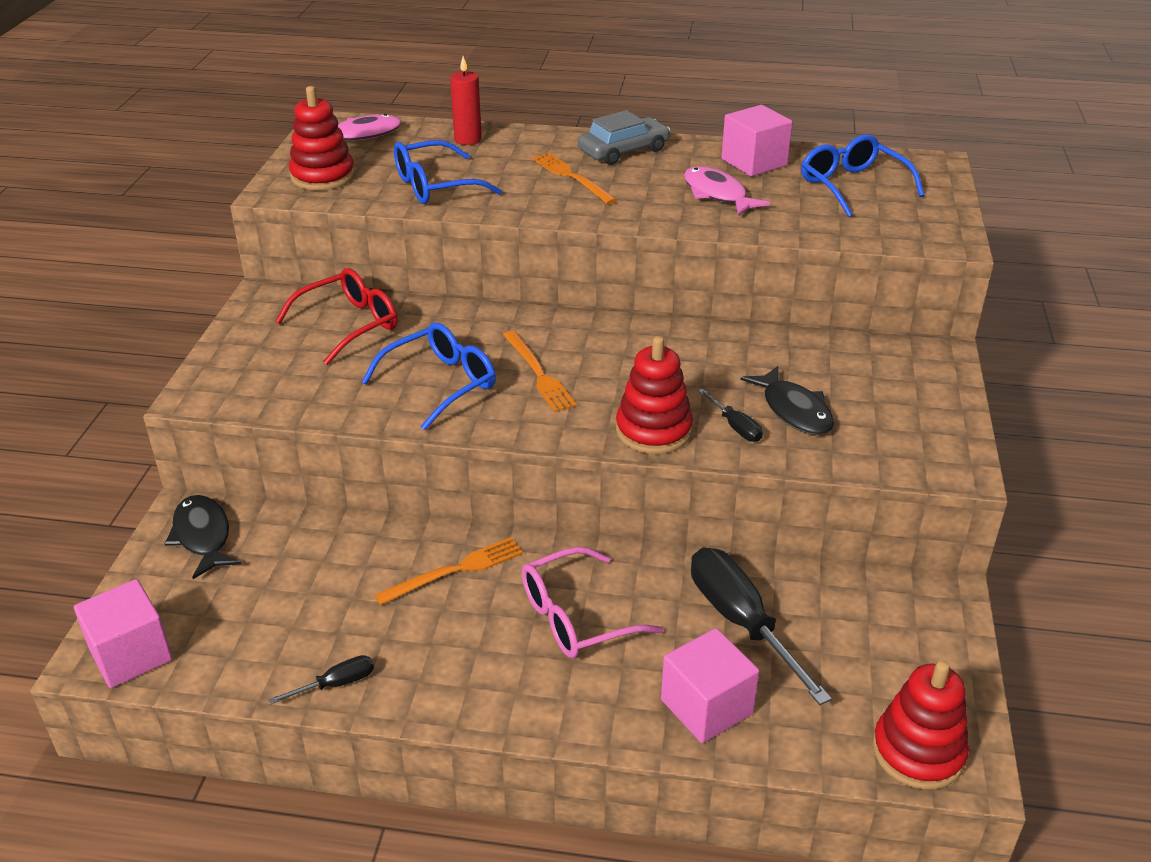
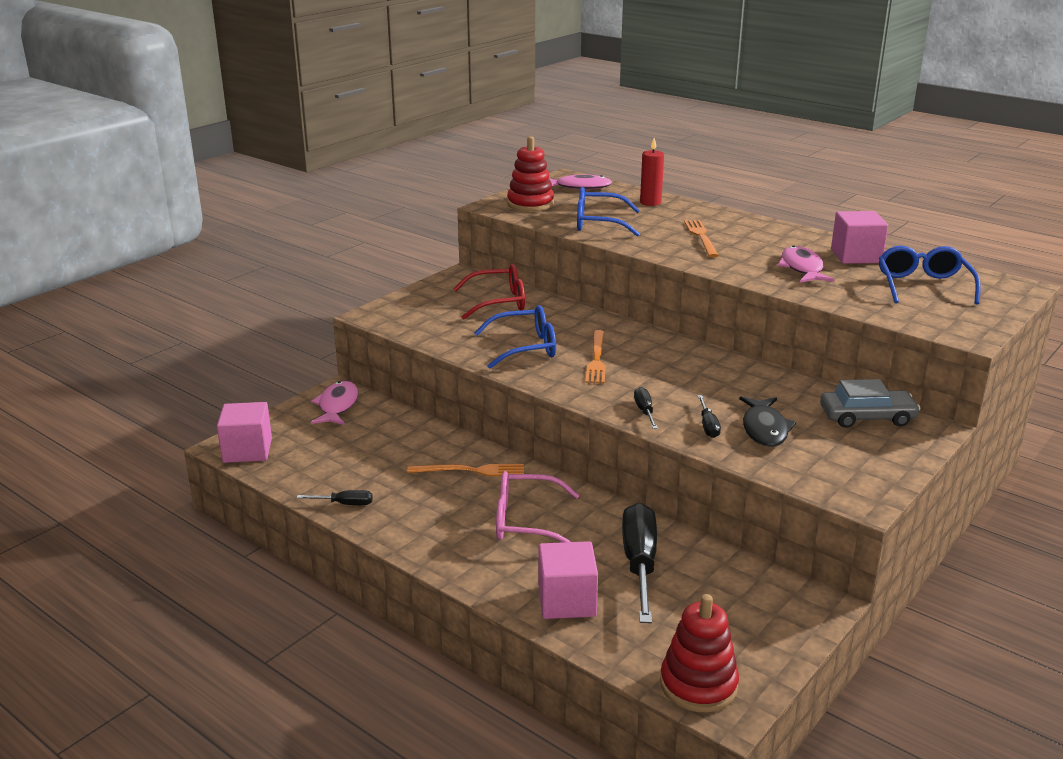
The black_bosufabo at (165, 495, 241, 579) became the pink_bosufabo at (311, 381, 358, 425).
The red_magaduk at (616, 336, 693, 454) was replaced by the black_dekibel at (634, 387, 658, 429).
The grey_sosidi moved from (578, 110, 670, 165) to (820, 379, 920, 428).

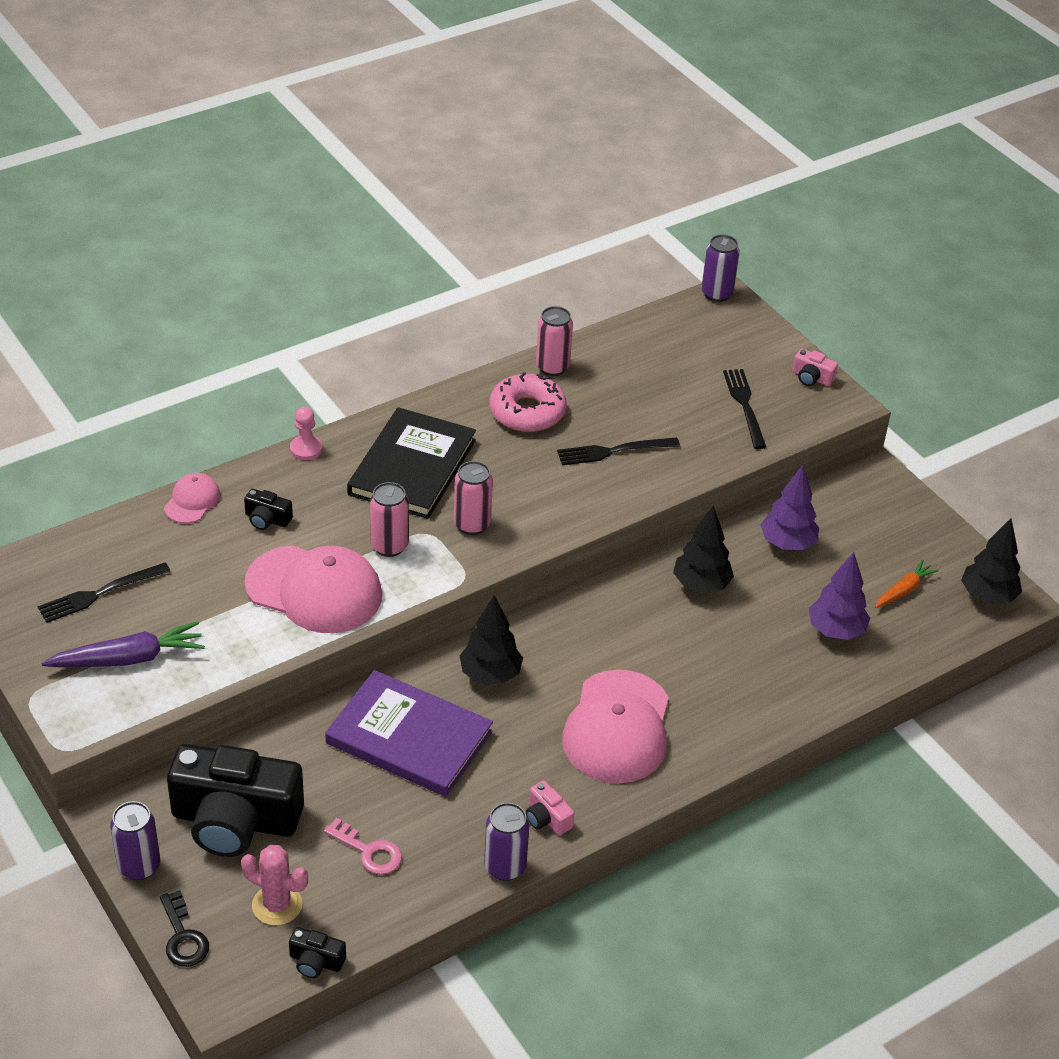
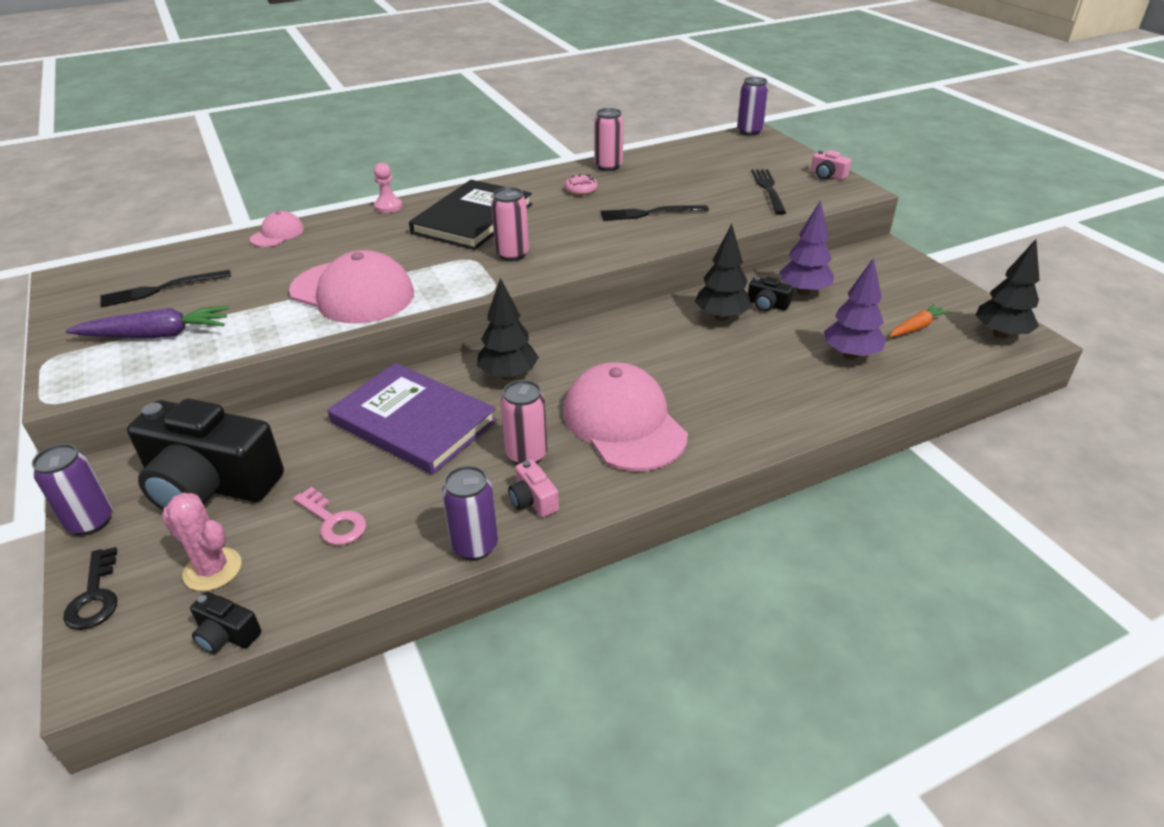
The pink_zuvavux moved from (370, 482, 409, 557) to (501, 380, 547, 465).
The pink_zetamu at (562, 669, 669, 784) turned 135 degrees clockwise.
The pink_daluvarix at (490, 372, 567, 432) changed to 0.51 times the size.
The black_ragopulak moved from (244, 489, 293, 530) to (748, 276, 793, 311).

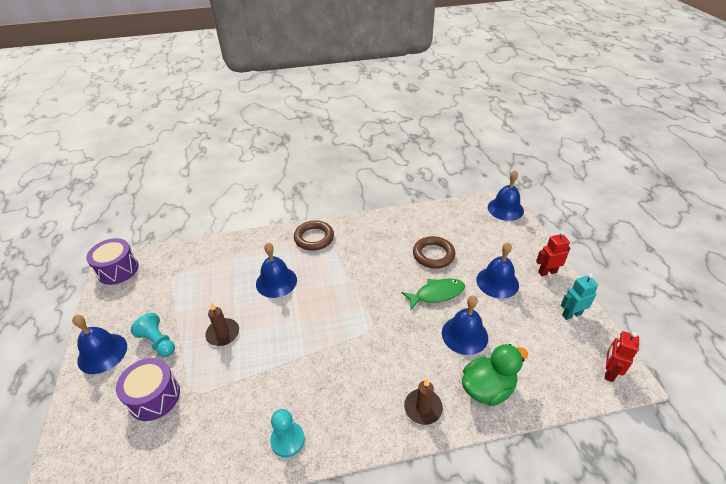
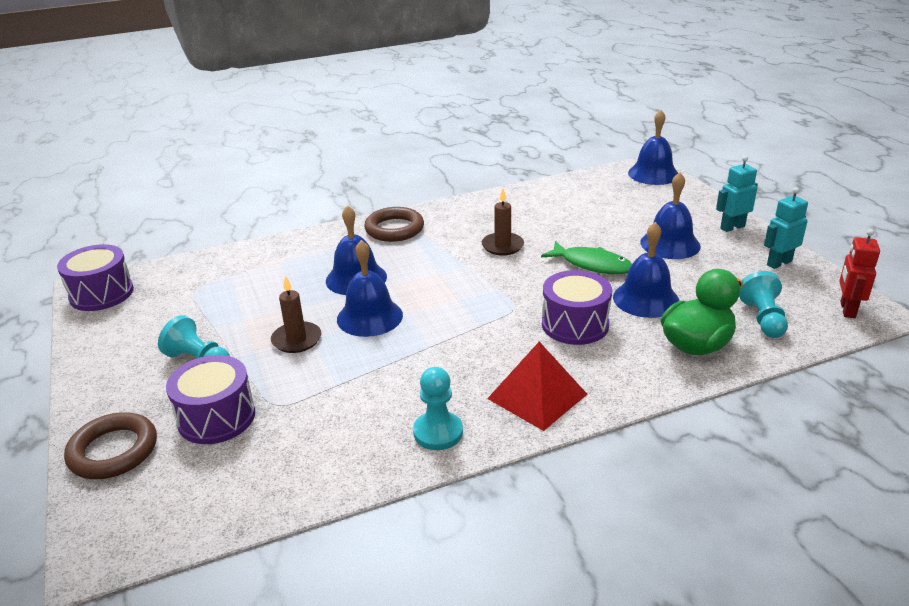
The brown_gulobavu moved from (413, 236, 455, 268) to (64, 412, 157, 479).
The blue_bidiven moved from (72, 315, 127, 374) to (337, 240, 403, 337).
The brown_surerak moved from (404, 378, 443, 425) to (482, 189, 524, 256).
The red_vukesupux at (487, 342, 587, 431) appeared.
The green_bosufabo at (401, 278, 465, 310) turned 60 degrees clockwise.
The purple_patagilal at (542, 270, 612, 345) appeared.
The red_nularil at (536, 231, 570, 276) became the turquoise_nularil at (716, 156, 758, 232).
The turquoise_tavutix at (739, 271, 788, 338) appeared.

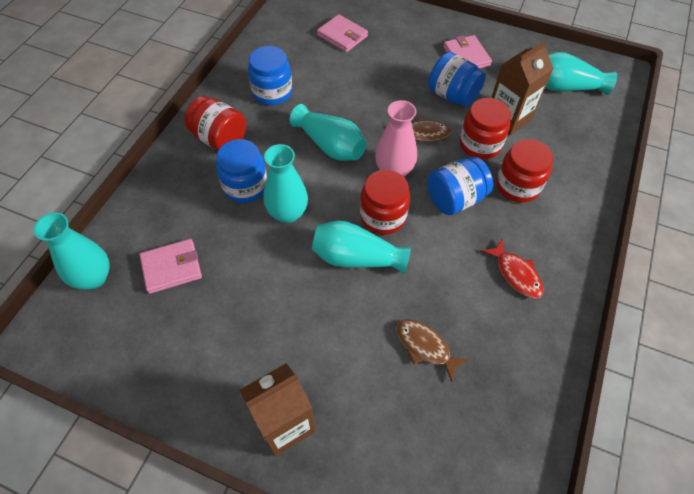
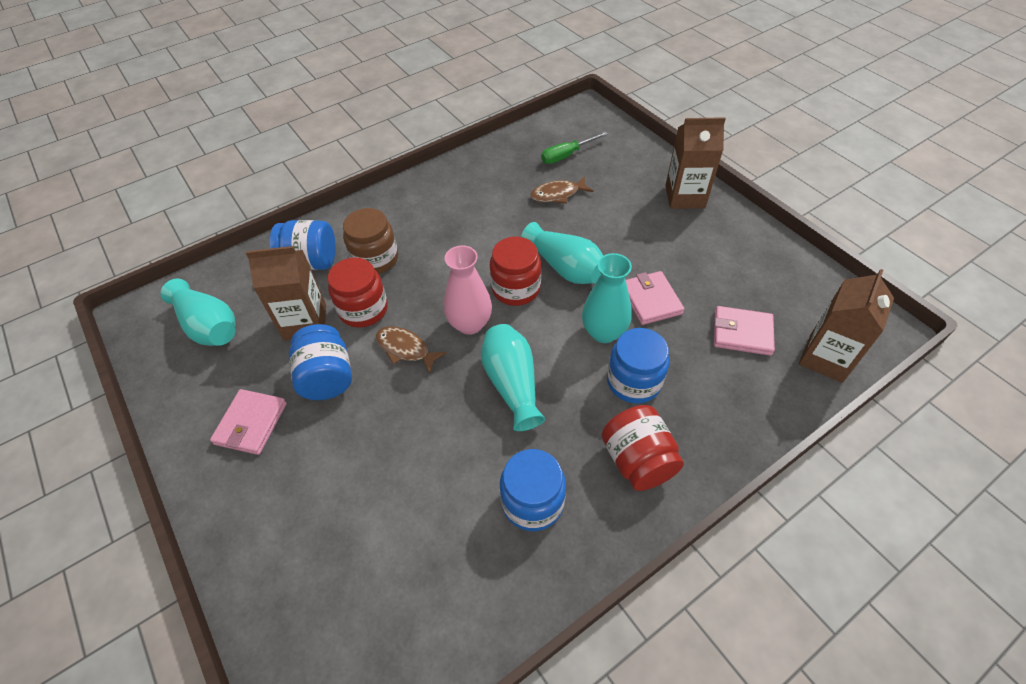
The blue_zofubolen moved from (427, 157, 493, 215) to (270, 220, 336, 270).
The red_zofubolen at (496, 139, 553, 203) became the brown_zofubolen at (343, 208, 398, 274).
The brown_bosufabo at (396, 319, 469, 382) turned 90 degrees clockwise.
The green_dekibel at (541, 131, 608, 164) appeared.
The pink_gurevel moved from (317, 14, 368, 52) to (626, 271, 684, 325).
The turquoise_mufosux at (34, 213, 110, 290) was replaced by the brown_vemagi at (799, 269, 894, 383).
The red_bosufabo at (481, 238, 544, 299) disappeared.

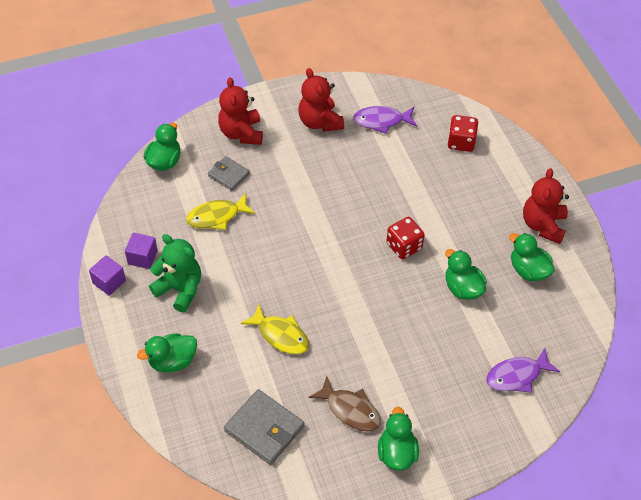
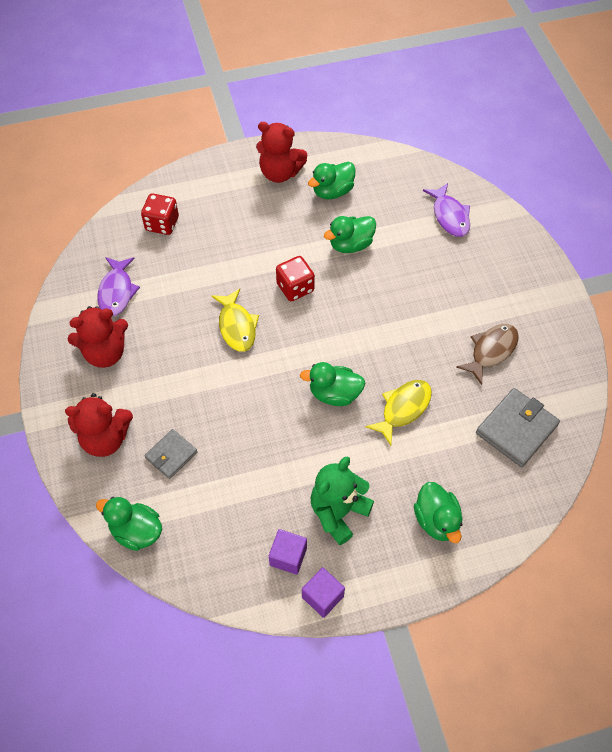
The yellow_bosufabo moved from (186, 193, 255, 230) to (211, 289, 259, 352).
The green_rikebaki moved from (378, 407, 419, 471) to (300, 362, 365, 406).

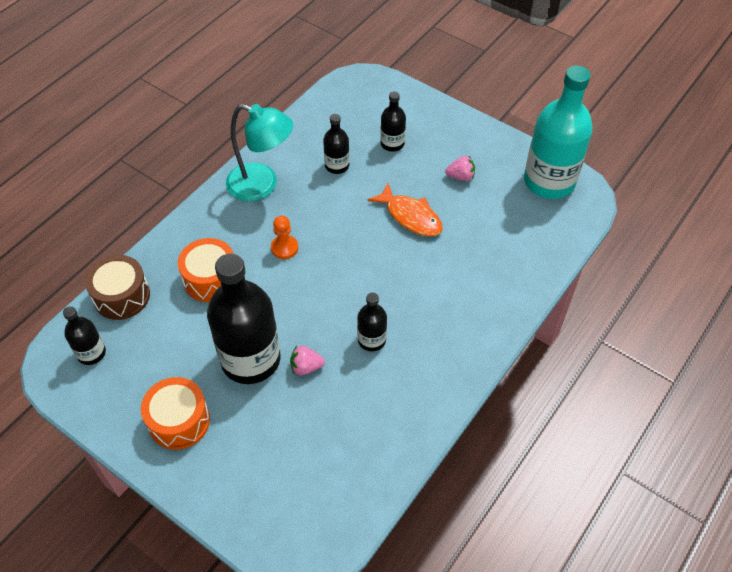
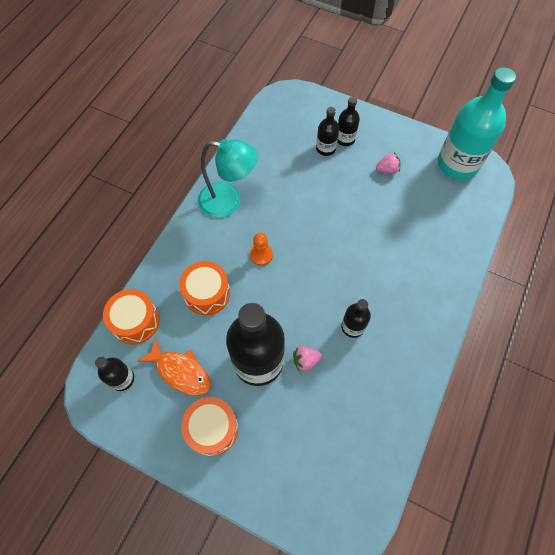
The brown_patagilal at (85, 255, 150, 320) became the orange_patagilal at (103, 289, 159, 344).
The orange_bosufabo moved from (368, 183, 443, 236) to (137, 337, 211, 396).
The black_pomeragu moved from (323, 114, 349, 174) to (337, 97, 360, 146).

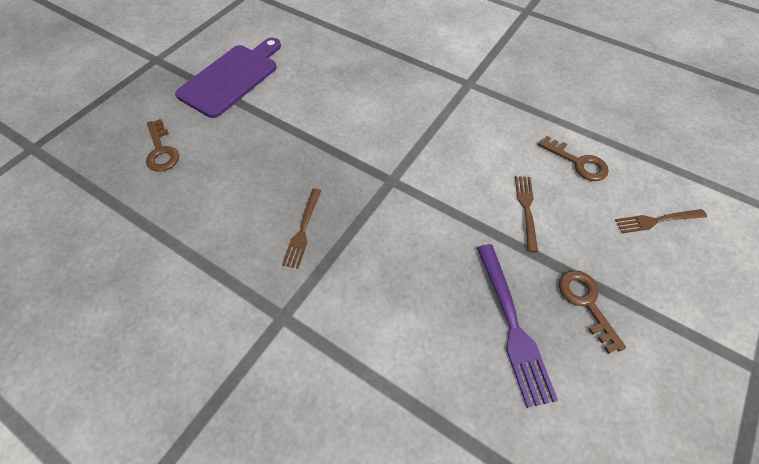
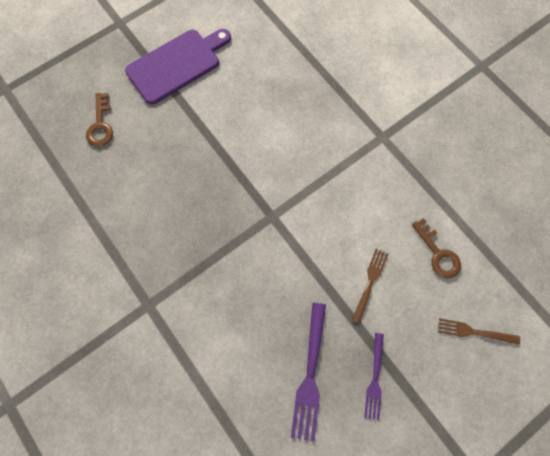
The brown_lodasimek at (559, 270, 626, 354) was replaced by the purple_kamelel at (364, 333, 384, 420).
The brown_kamelel at (282, 188, 322, 269) disappeared.

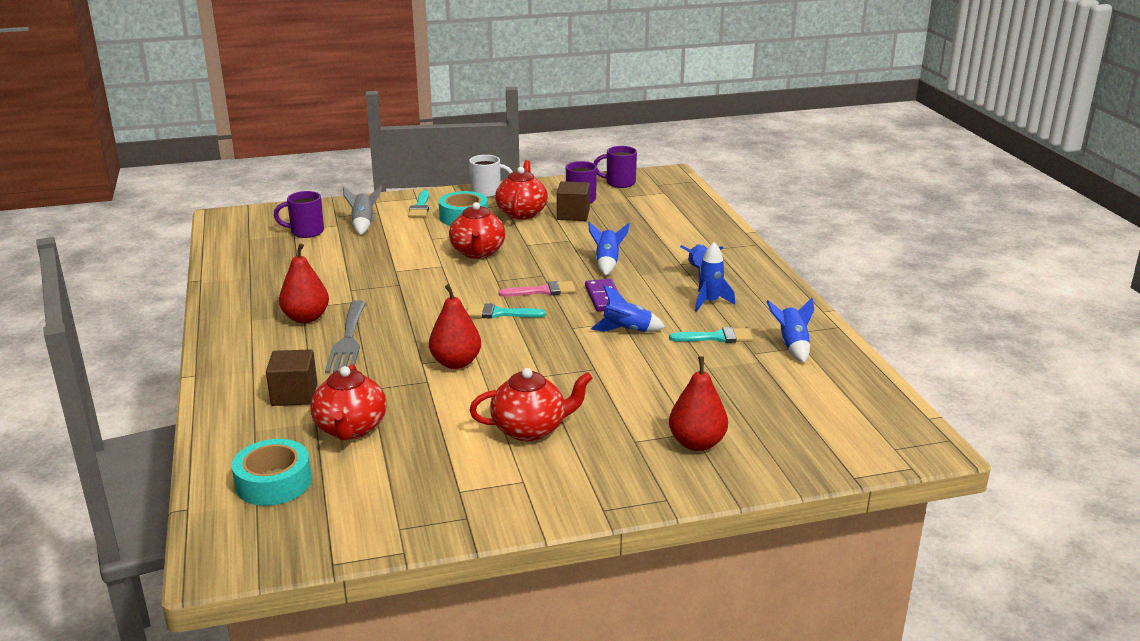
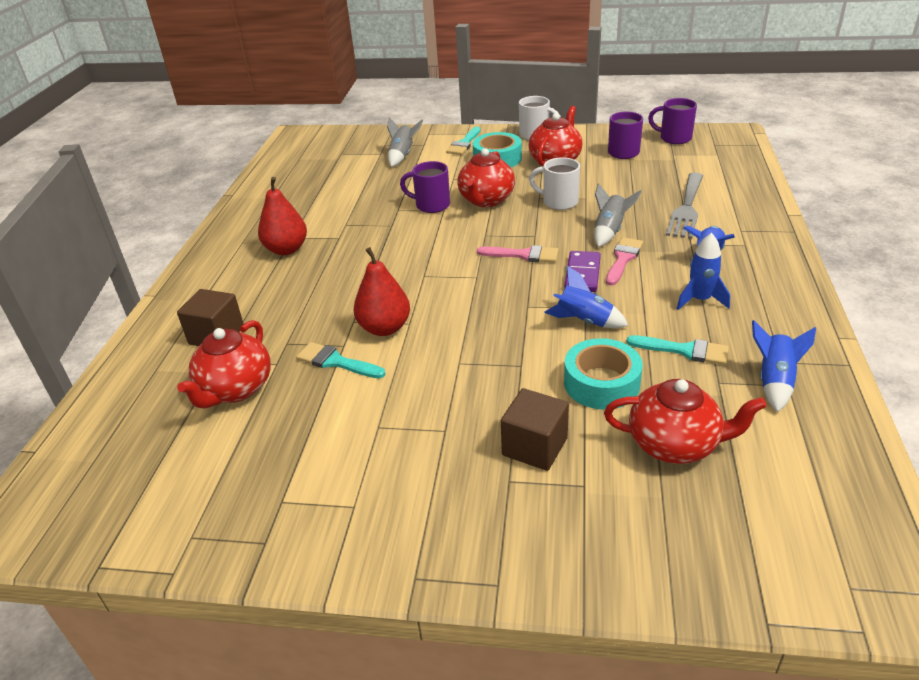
The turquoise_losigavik moved from (467, 303, 546, 318) to (296, 342, 386, 378).
The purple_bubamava moved from (274, 191, 324, 238) to (400, 161, 450, 213).
The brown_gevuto moved from (557, 181, 590, 221) to (501, 388, 569, 471).
The white_bubamava at (529, 157, 580, 210) appeared.
The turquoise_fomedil moved from (232, 439, 312, 506) to (564, 338, 643, 410).
The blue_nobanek at (588, 222, 630, 276) became the grey_nobanek at (594, 183, 642, 247).
The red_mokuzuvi moved from (470, 368, 593, 442) to (604, 379, 767, 464).
The pink_losigavik at (606, 237, 643, 286) appeared.
The grey_kamelel moved from (325, 300, 366, 373) to (666, 173, 703, 239).
The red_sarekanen at (669, 356, 728, 451) disappeared.

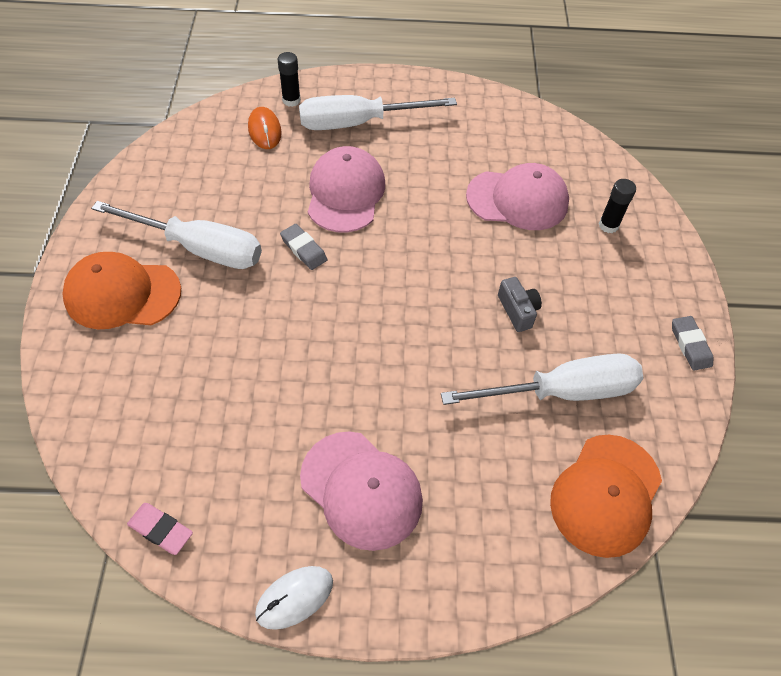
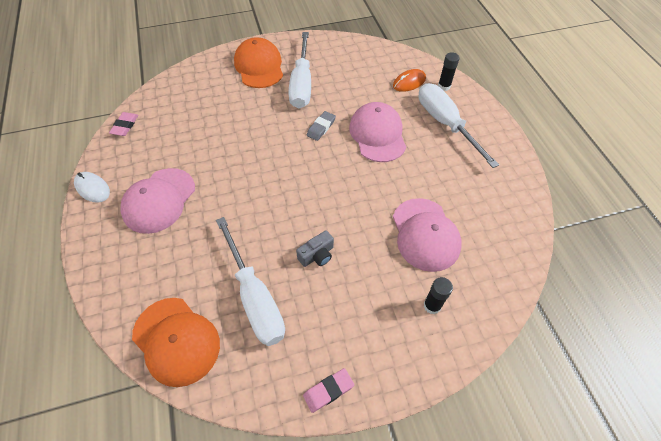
The orange_zetamu at (550, 435, 662, 558) turned 150 degrees counterclockwise.
The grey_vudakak at (672, 316, 714, 370) became the pink_vudakak at (303, 368, 354, 413).
The pink_zetamu at (308, 146, 385, 232) turned 90 degrees counterclockwise.

